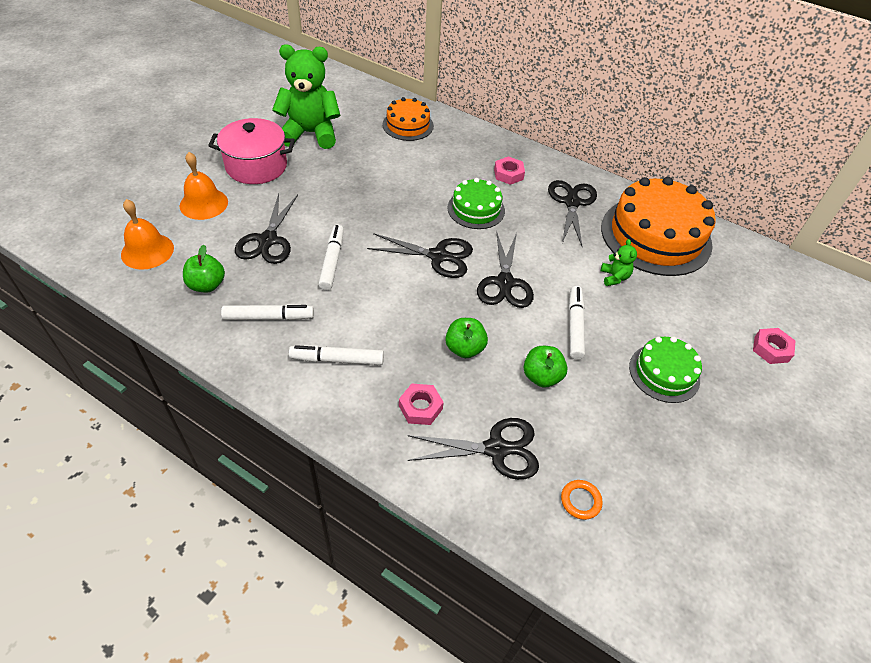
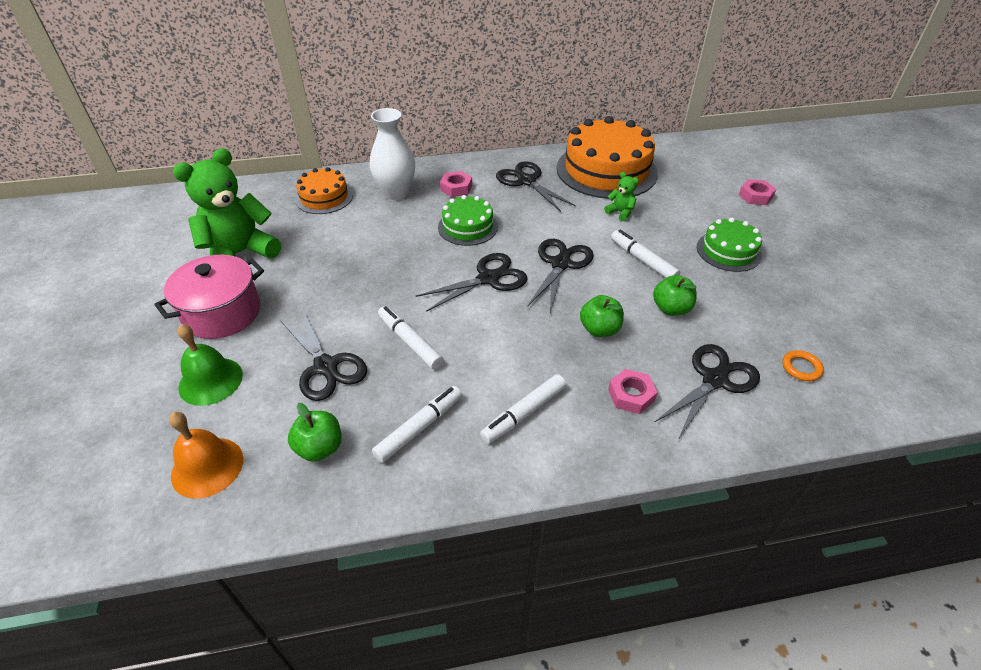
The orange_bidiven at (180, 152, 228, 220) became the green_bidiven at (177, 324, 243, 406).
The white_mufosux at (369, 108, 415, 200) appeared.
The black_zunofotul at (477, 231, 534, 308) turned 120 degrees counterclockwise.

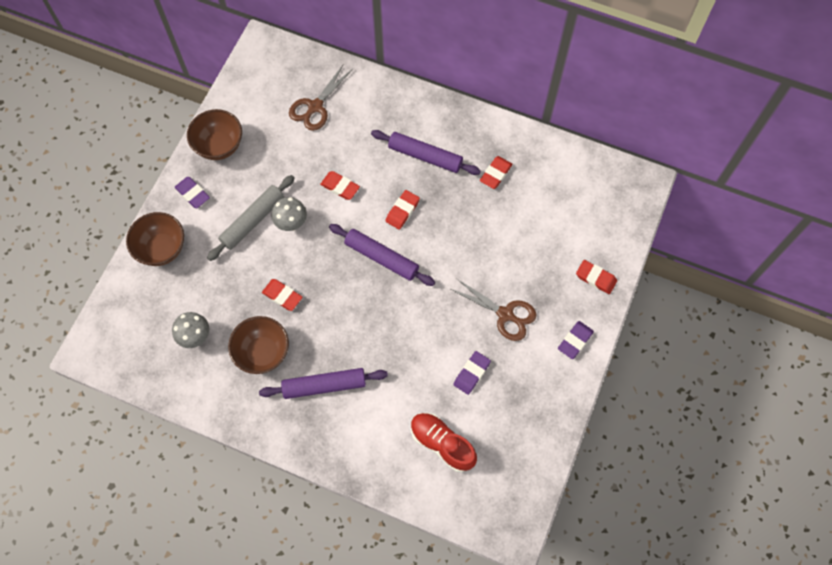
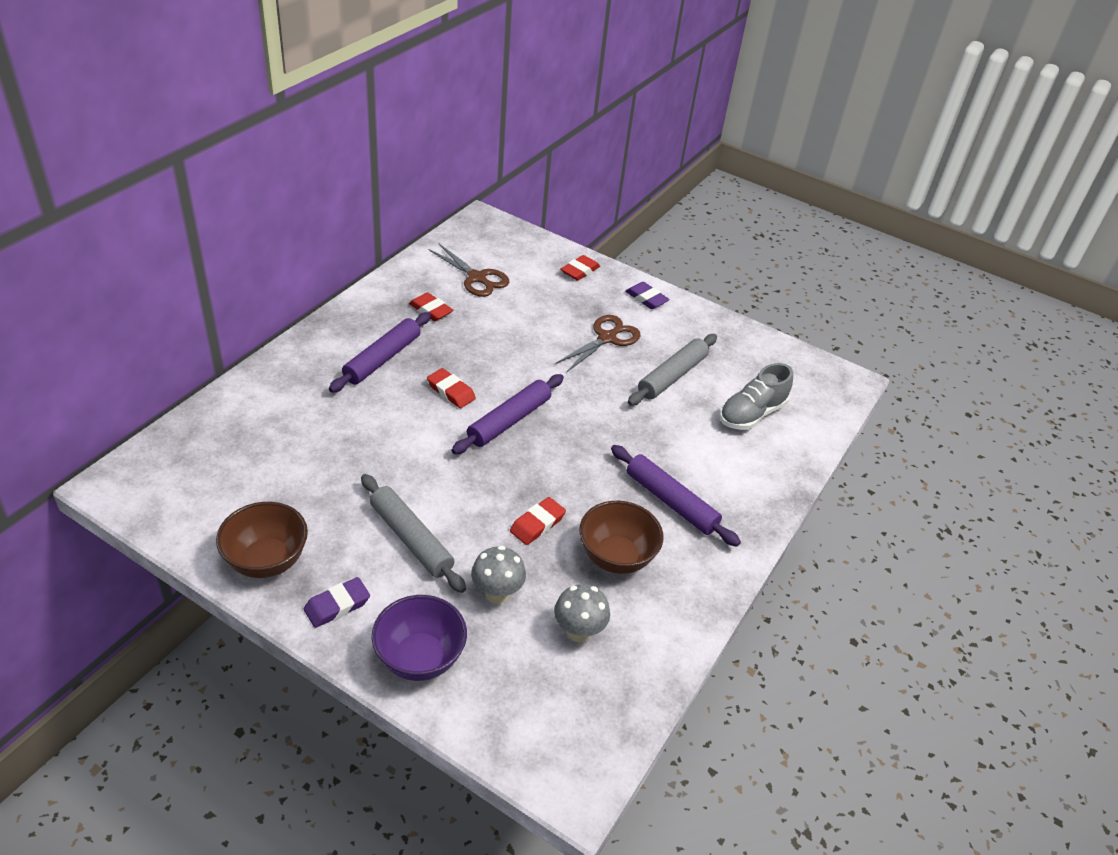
The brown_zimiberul at (126, 212, 184, 266) became the purple_zimiberul at (371, 595, 467, 681).
The brown_zunofotul moved from (289, 64, 353, 131) to (428, 244, 509, 297).
The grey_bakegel moved from (271, 197, 307, 231) to (471, 546, 526, 604).
The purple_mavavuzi at (259, 368, 388, 399) turned 45 degrees counterclockwise.
The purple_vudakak at (453, 351, 491, 395) was replaced by the grey_mavavuzi at (628, 334, 717, 406).
The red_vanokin at (411, 413, 477, 472) became the grey_vanokin at (720, 363, 793, 430).
The red_vudakak at (320, 171, 360, 200) disappeared.

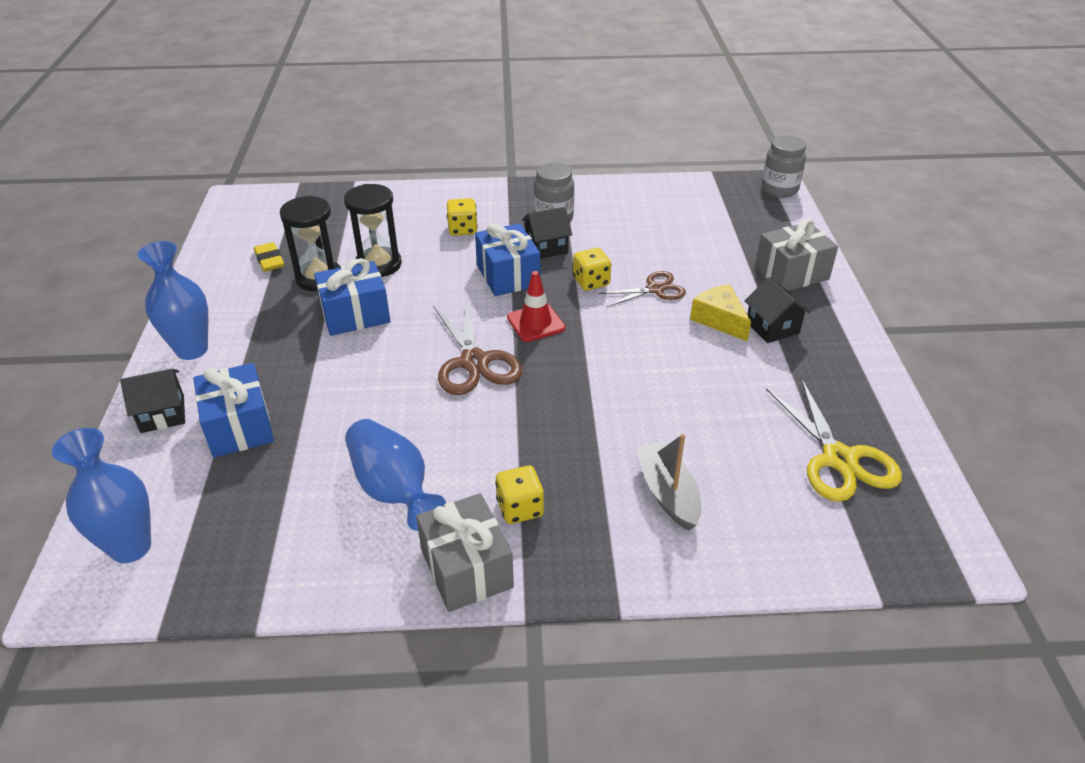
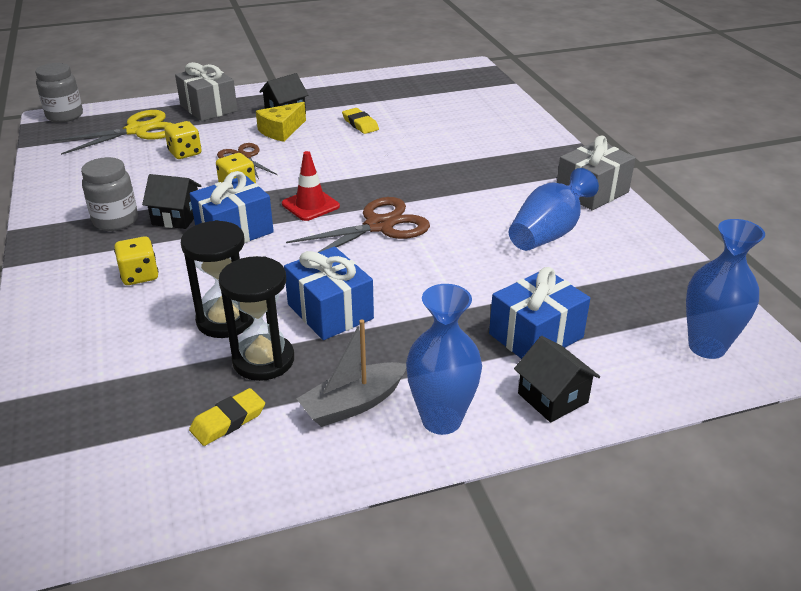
The yellow_zunofotul moved from (766, 380, 902, 502) to (53, 110, 173, 155).
The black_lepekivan at (522, 207, 572, 259) turned 45 degrees counterclockwise.
The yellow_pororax moved from (495, 466, 544, 524) to (164, 121, 202, 159).
The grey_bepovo moved from (636, 434, 701, 531) to (296, 320, 406, 427).
The yellow_vudakak at (342, 108, 379, 134) appeared.

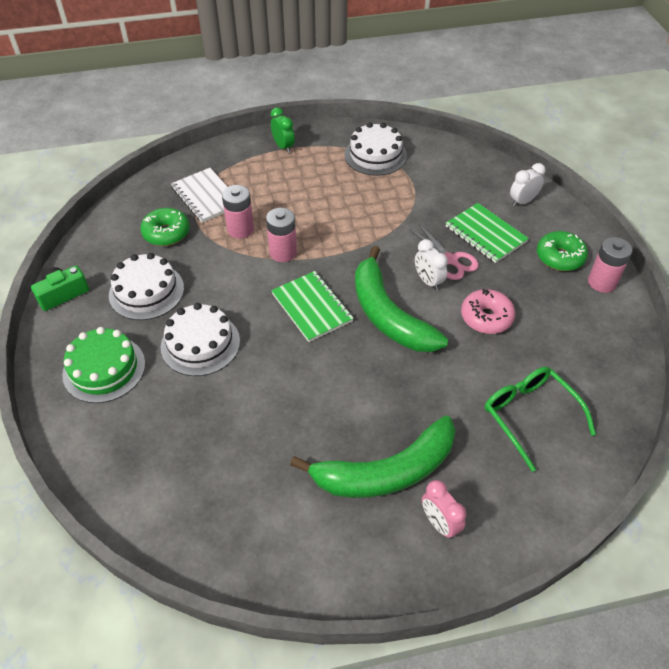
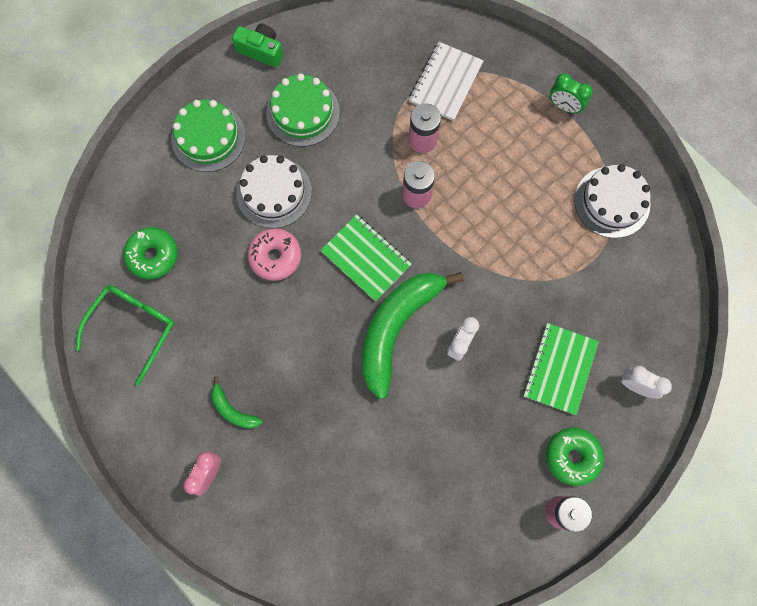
The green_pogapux moved from (485, 367, 596, 472) to (76, 285, 175, 386).
The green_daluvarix moved from (140, 208, 190, 246) to (123, 227, 178, 280).
The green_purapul at (290, 415, 456, 498) changed to 0.44 times the size.
The pink_daluvarix moved from (461, 289, 515, 334) to (247, 228, 301, 281).
The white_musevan at (109, 253, 184, 320) became the green_musevan at (266, 73, 340, 147).
The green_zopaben at (271, 271, 354, 342) turned 75 degrees counterclockwise.
The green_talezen at (271, 107, 295, 153) turned 90 degrees clockwise.
The pink_zunofotul at (410, 224, 479, 280) disappeared.

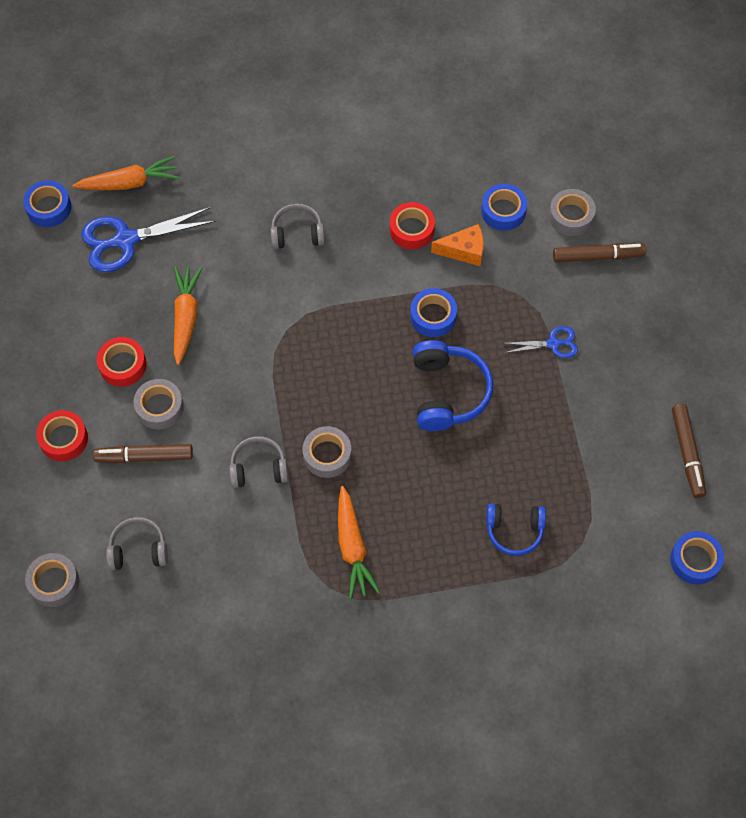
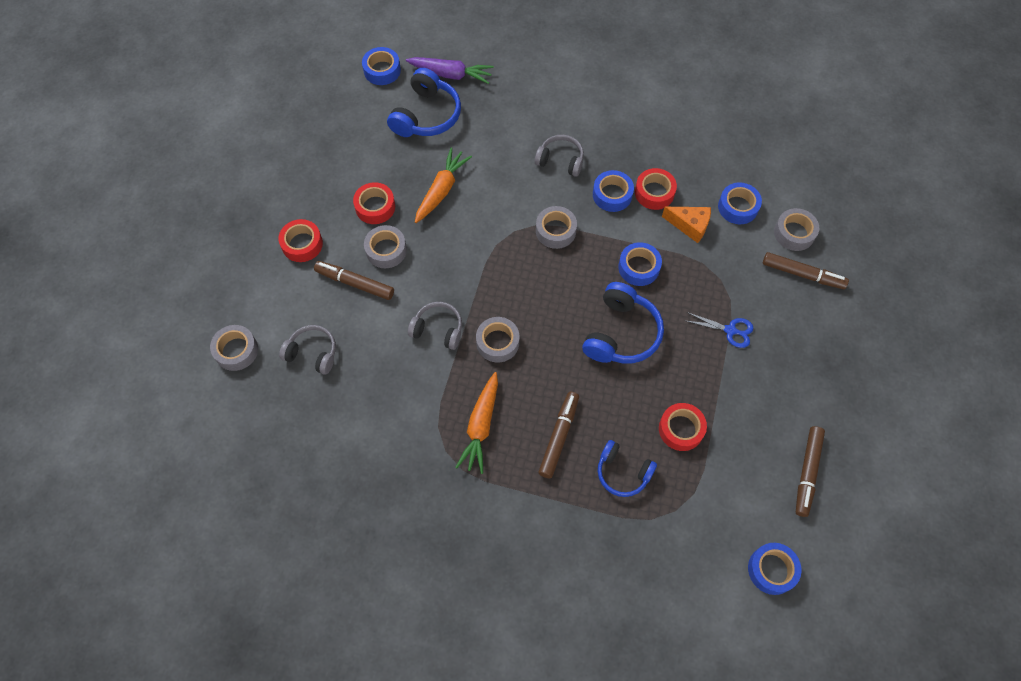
The blue_zunofotul at (81, 207, 216, 272) was replaced by the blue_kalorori at (387, 68, 461, 137).
The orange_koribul at (72, 156, 179, 190) became the purple_koribul at (406, 57, 494, 84).
The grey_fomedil at (536, 206, 577, 249) appeared.
The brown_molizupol at (539, 392, 579, 478) appeared.
The blue_fomedil at (593, 170, 634, 212) appeared.
The red_fomedil at (659, 403, 707, 451) appeared.

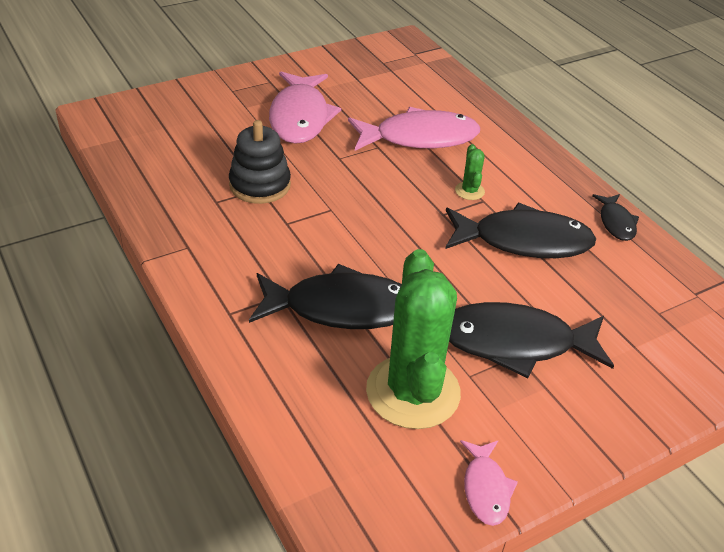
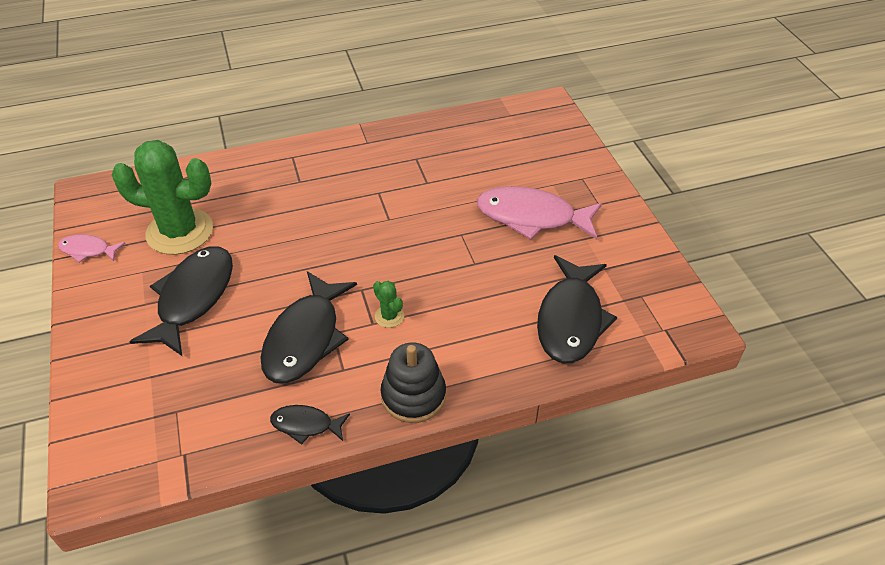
The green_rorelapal at (455, 144, 485, 200) turned 45 degrees clockwise.
The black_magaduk moved from (229, 120, 291, 204) to (380, 343, 446, 423).
The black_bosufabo moved from (249, 264, 402, 329) to (537, 255, 617, 363).
The pink_bosufabo at (348, 107, 480, 151) disappeared.

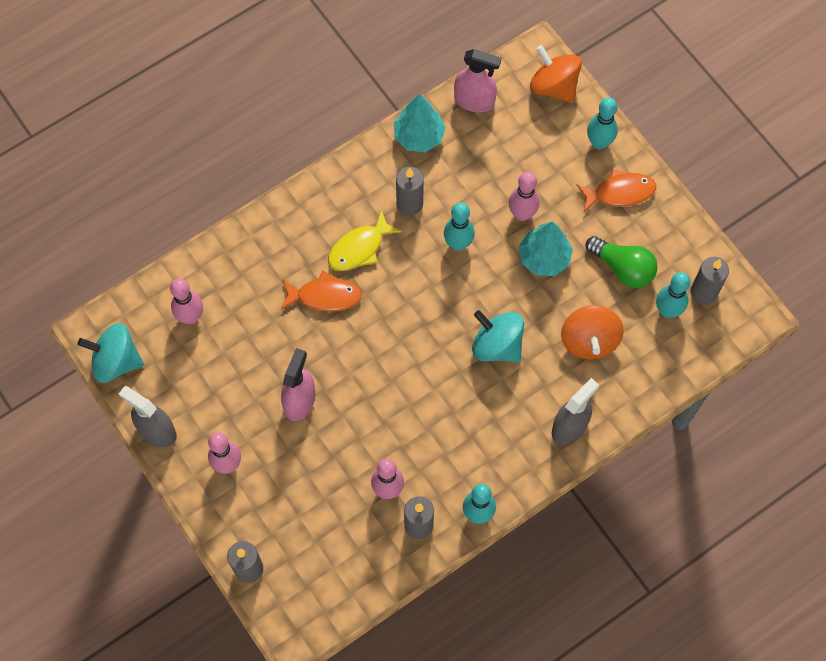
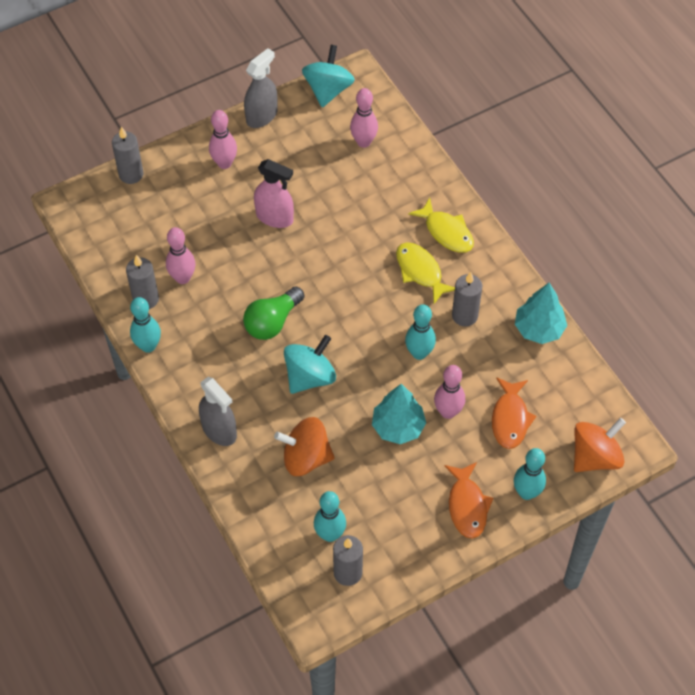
The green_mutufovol moved from (586, 236, 658, 288) to (243, 286, 304, 340).
The yellow_bosufabo at (408, 198, 474, 253) appeared.
The orange_bosufabo moved from (281, 271, 362, 312) to (492, 377, 537, 449).
The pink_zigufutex at (454, 49, 501, 112) disappeared.

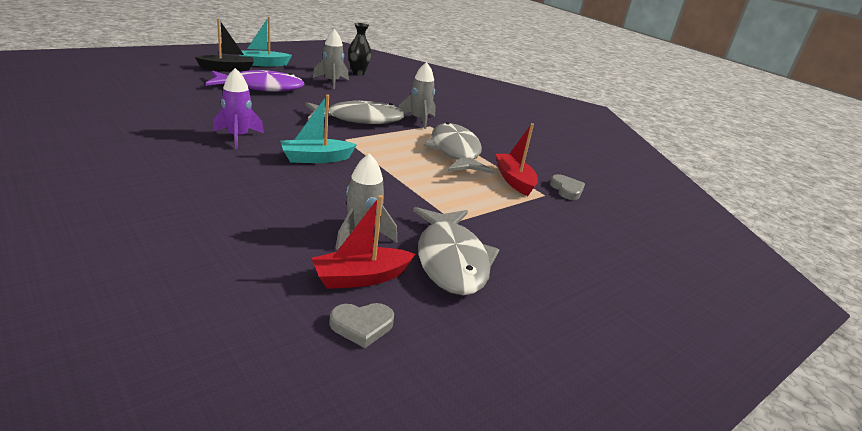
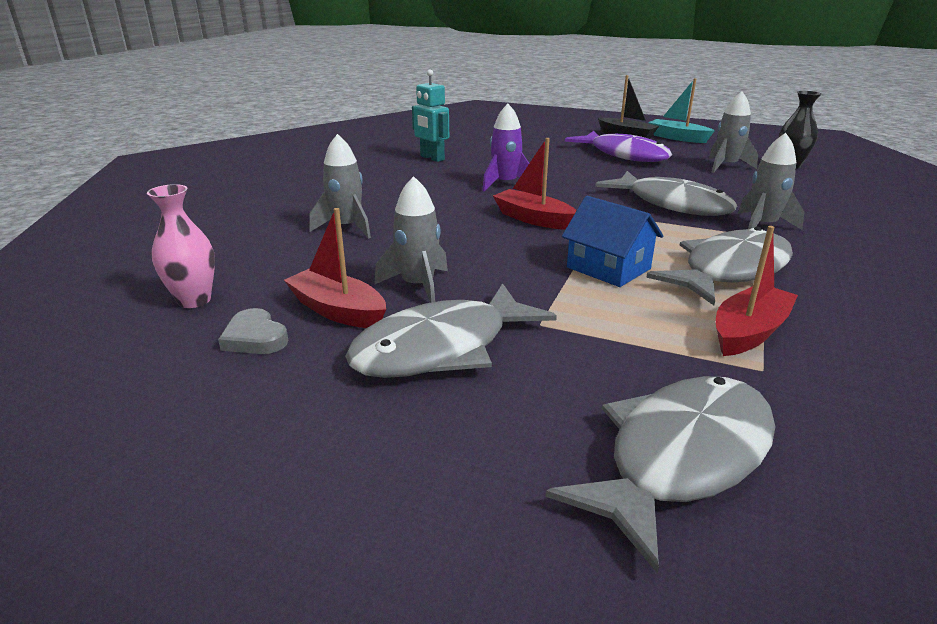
The pink_mufosux at (147, 184, 215, 308) appeared.
The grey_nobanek at (309, 134, 371, 239) appeared.
The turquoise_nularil at (412, 69, 449, 162) appeared.
The turquoise_bepovo at (281, 95, 357, 163) became the red_bepovo at (493, 138, 577, 230).
The grey_bosufabo at (546, 376, 775, 574) appeared.
The blue_lepekivan at (562, 196, 663, 287) appeared.
The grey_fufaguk at (550, 174, 585, 200) disappeared.

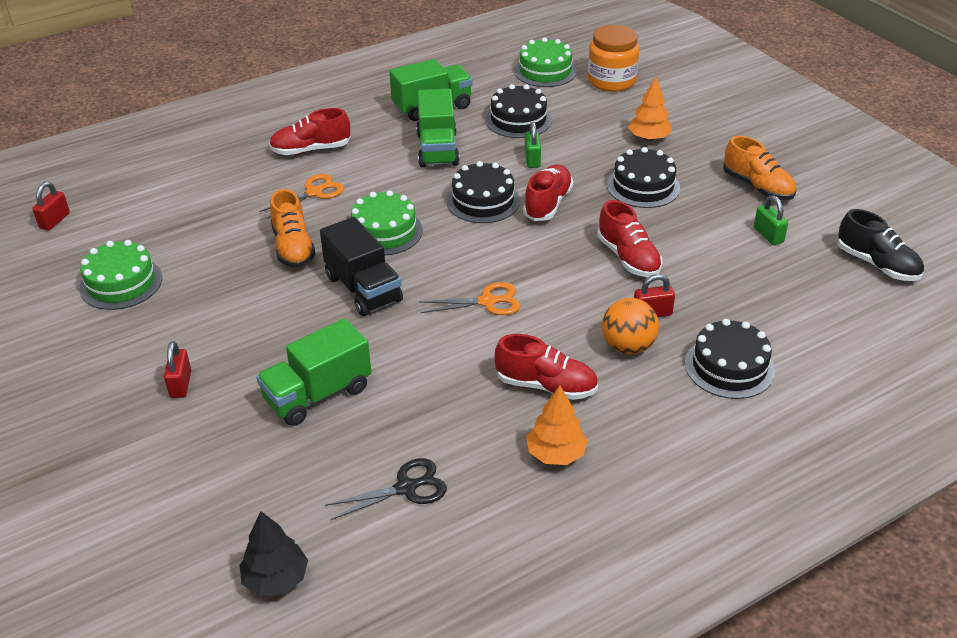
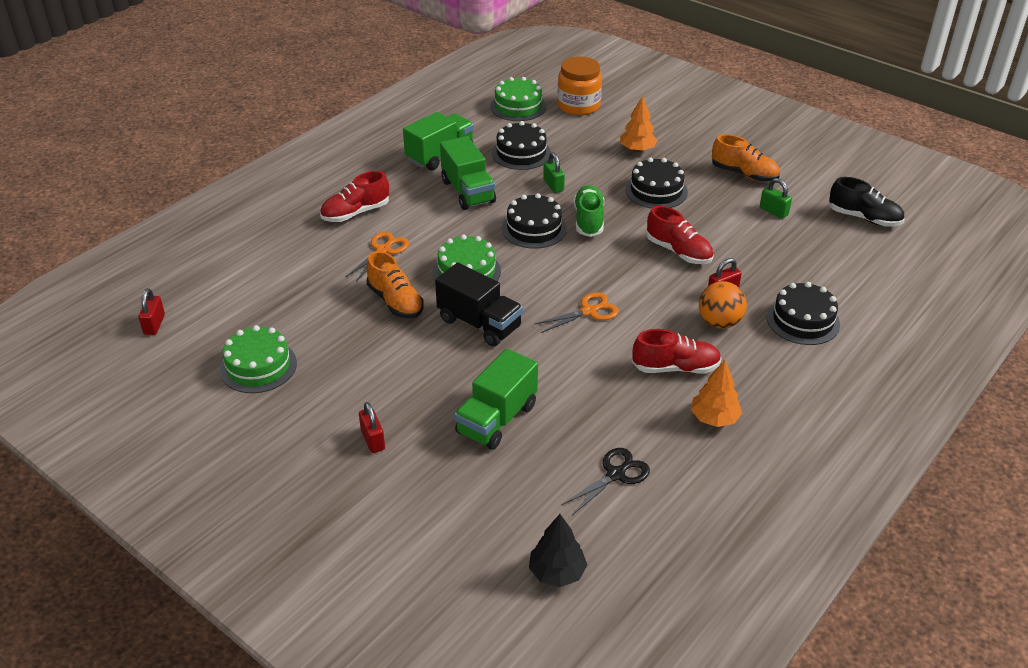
The red_vanokin at (523, 164, 573, 221) became the green_vanokin at (574, 185, 604, 237).

